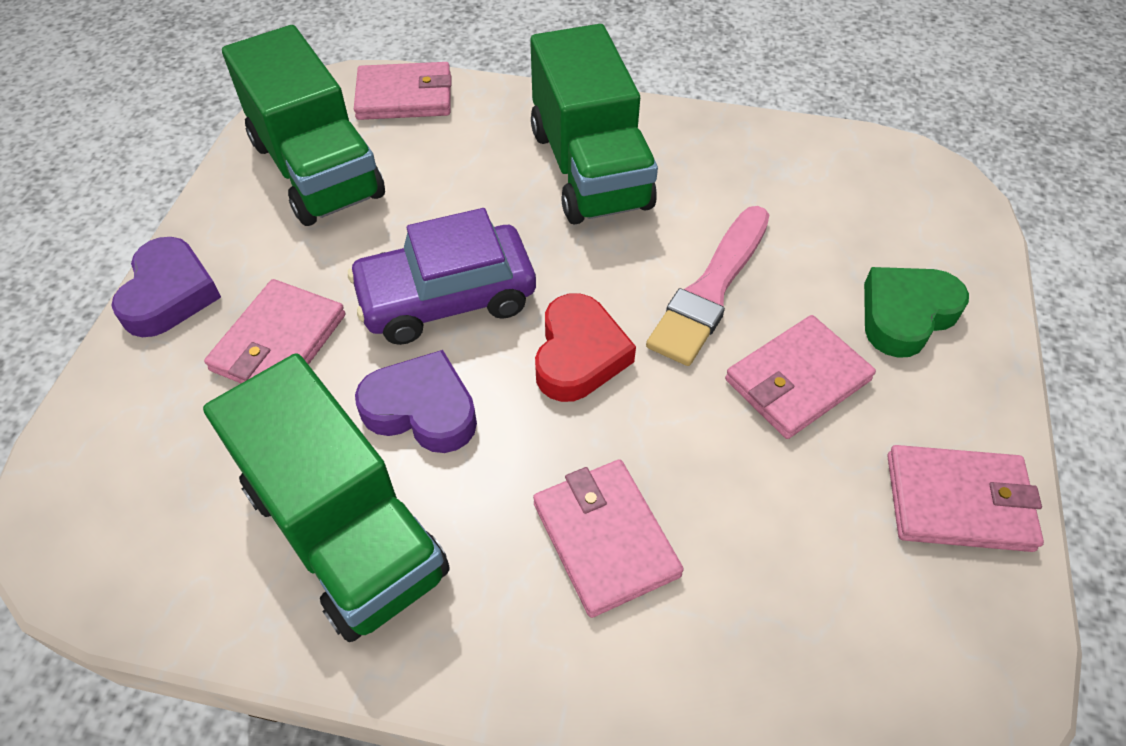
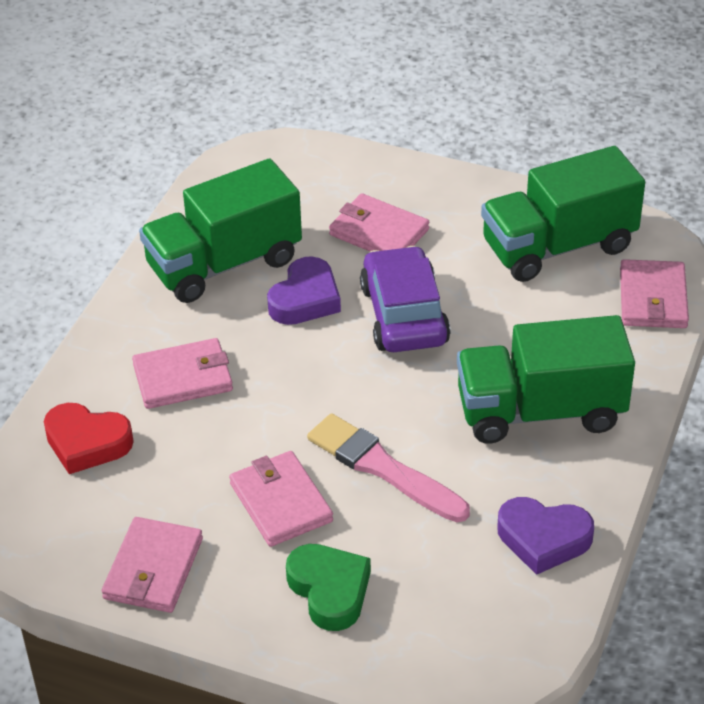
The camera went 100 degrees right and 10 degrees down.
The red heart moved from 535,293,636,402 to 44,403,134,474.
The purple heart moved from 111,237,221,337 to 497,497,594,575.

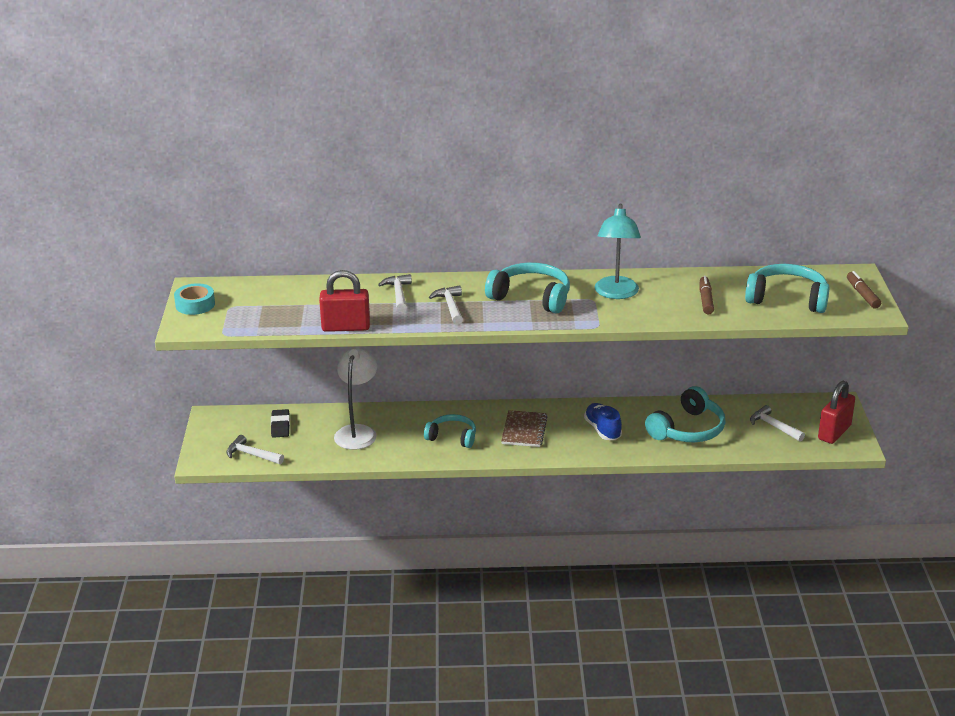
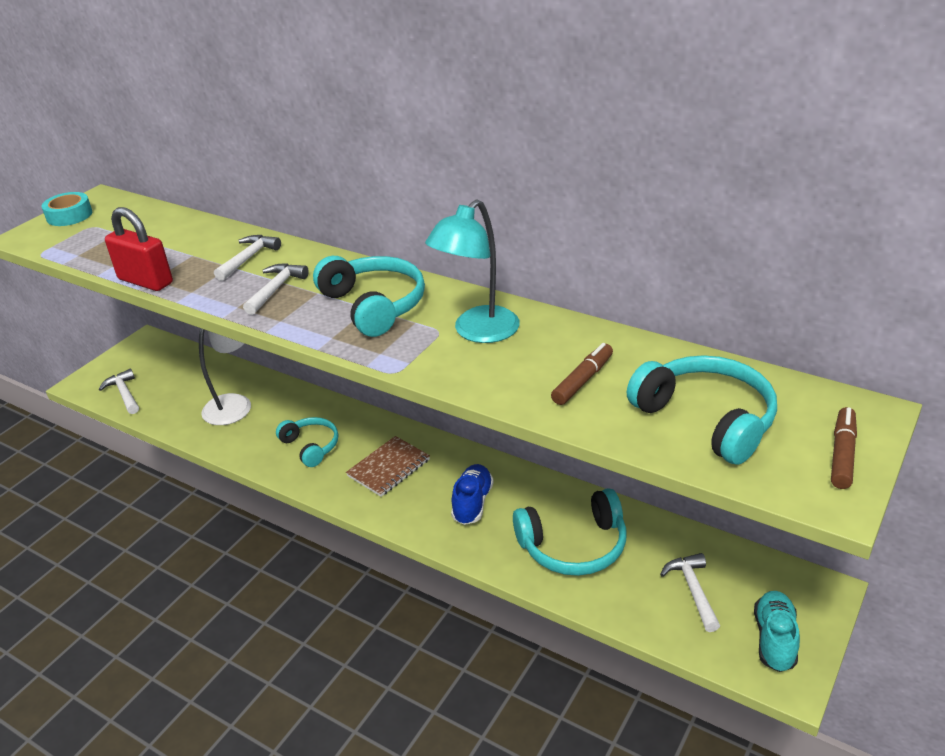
The camera went 35 degrees right and 5 degrees up.
The red padlock at 818,381,855,444 was replaced by the turquoise shoe at 754,591,800,672.
The black eraser at 271,409,290,438 disappeared.

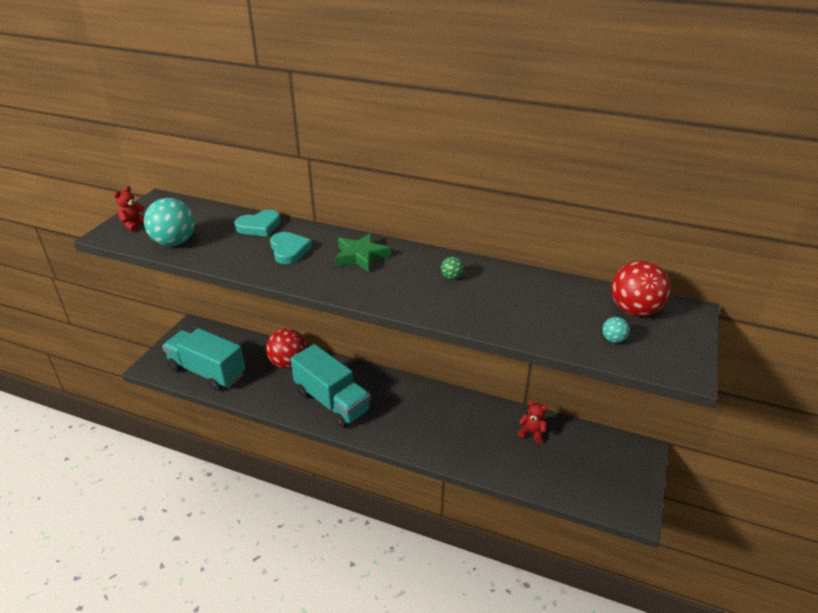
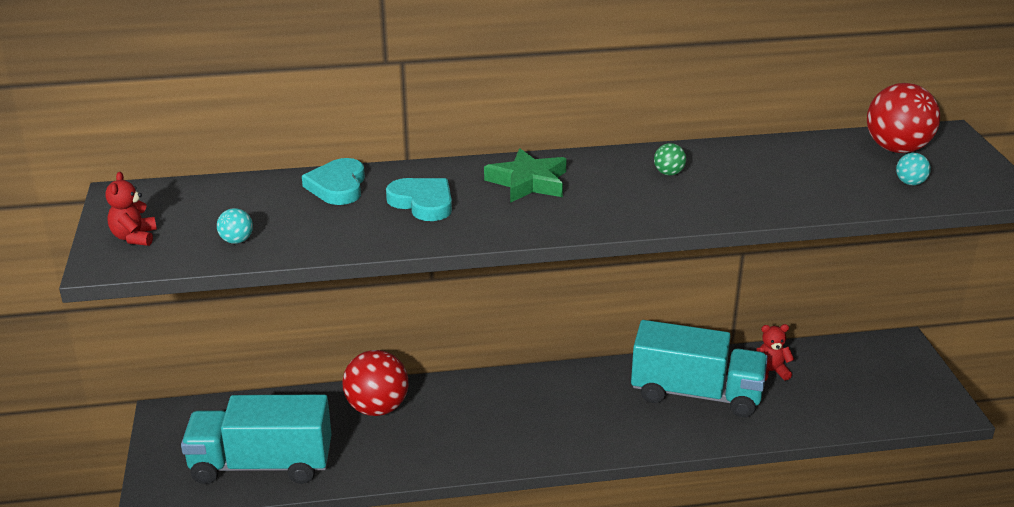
The camera went 30 degrees left and 5 degrees down.
The turquoise ball at 144,198,195,246 changed to 0.45 times the size.
The turquoise heart at 234,210,281,236 turned 150 degrees clockwise.
The turquoise truck moved from 290,344,371,428 to 631,320,768,417.

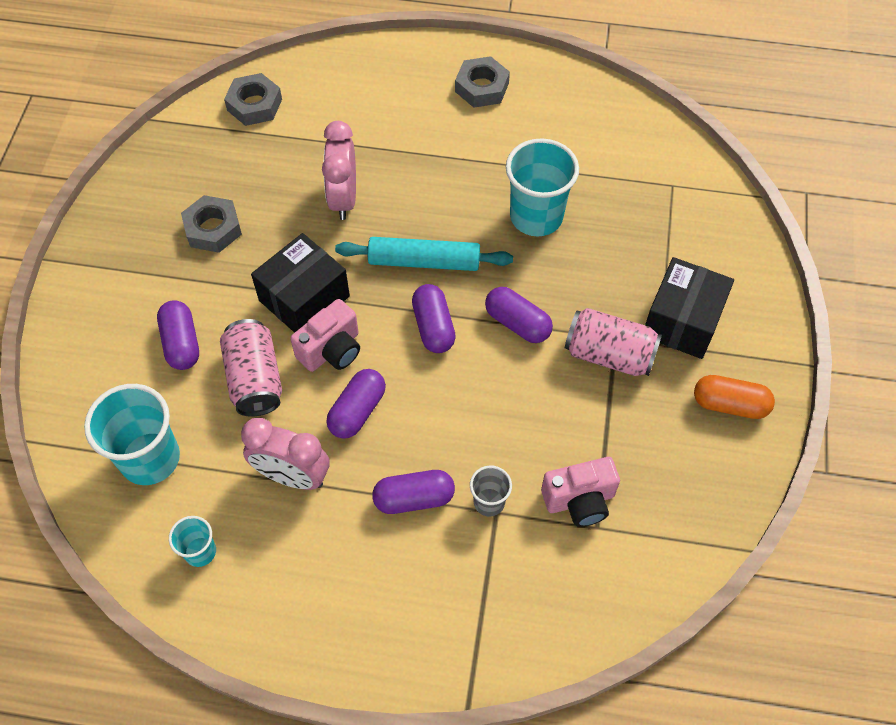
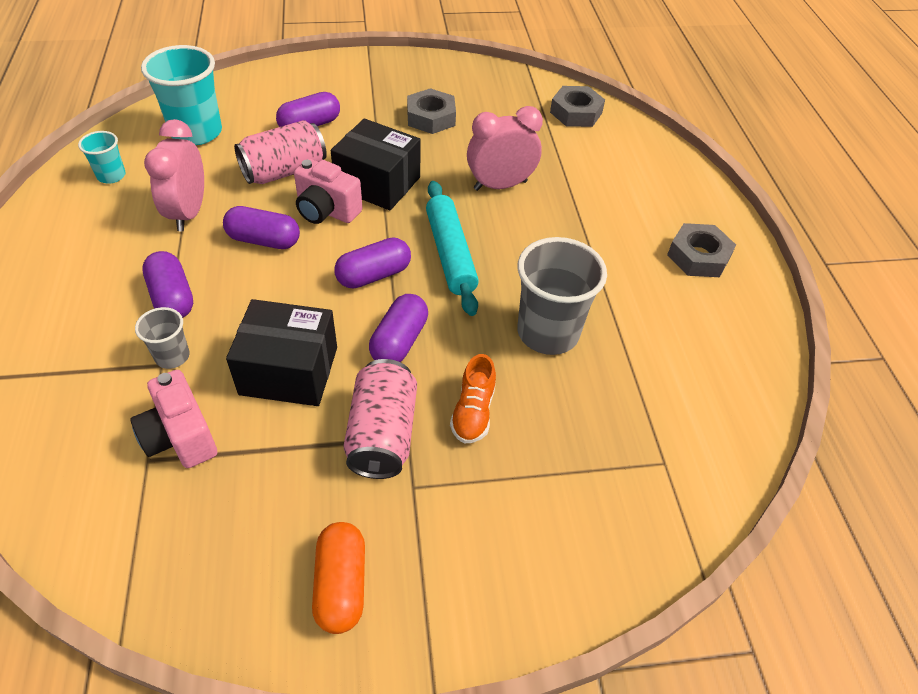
The camera went 70 degrees right and 10 degrees down.
The black box moved from 645,257,734,359 to 226,299,337,406.
The orange shoe at 450,354,496,443 appeared.
The turquoise cup at 506,138,579,236 became the grey cup at 517,237,607,355.

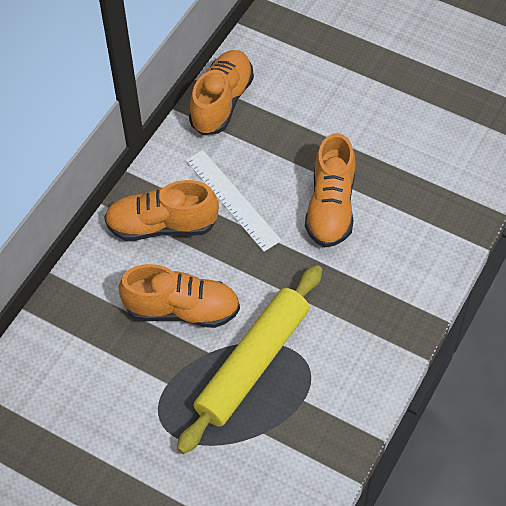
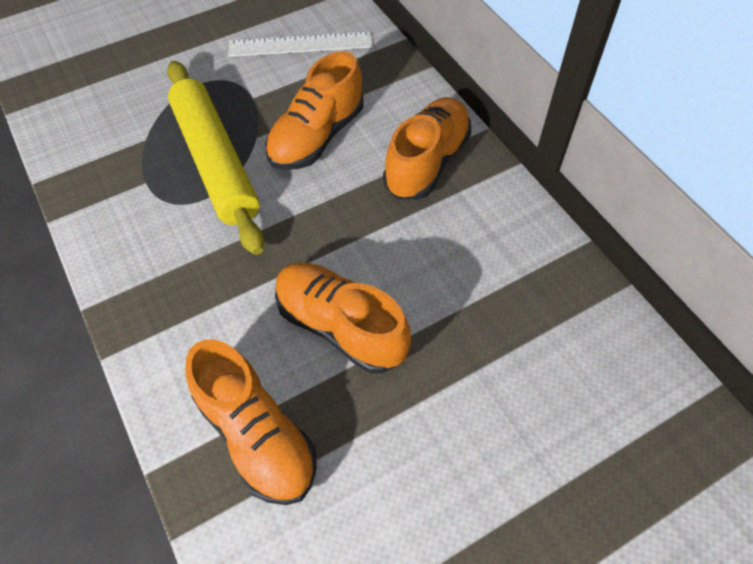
The camera went 120 degrees right and 0 degrees up.
The orange shoe moved from 189,50,254,135 to 185,339,317,505.
The white ruler moved from 186,150,282,252 to 228,32,373,57.

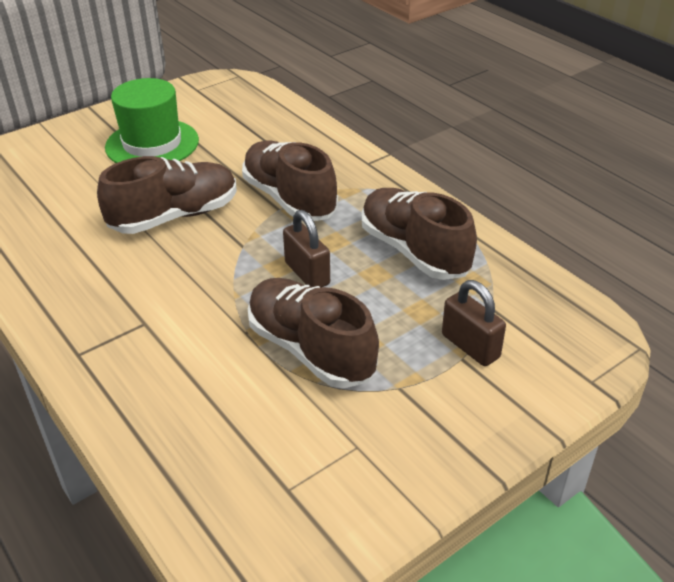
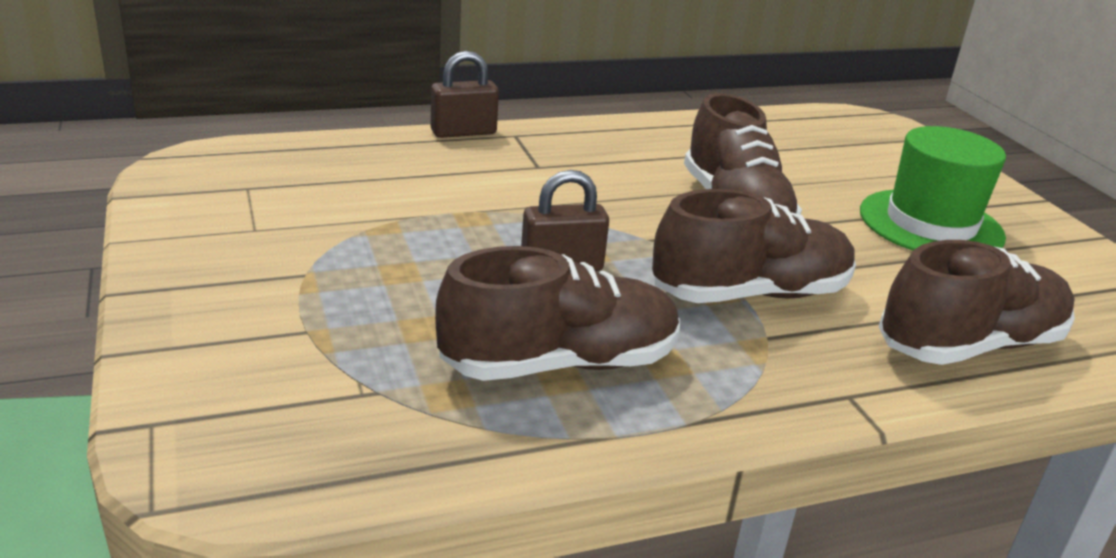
The camera went 105 degrees right and 10 degrees down.
The brown padlock moved from 442,280,506,366 to 431,51,499,138.
The brown shoe moved from 248,278,379,388 to 879,240,1075,365.

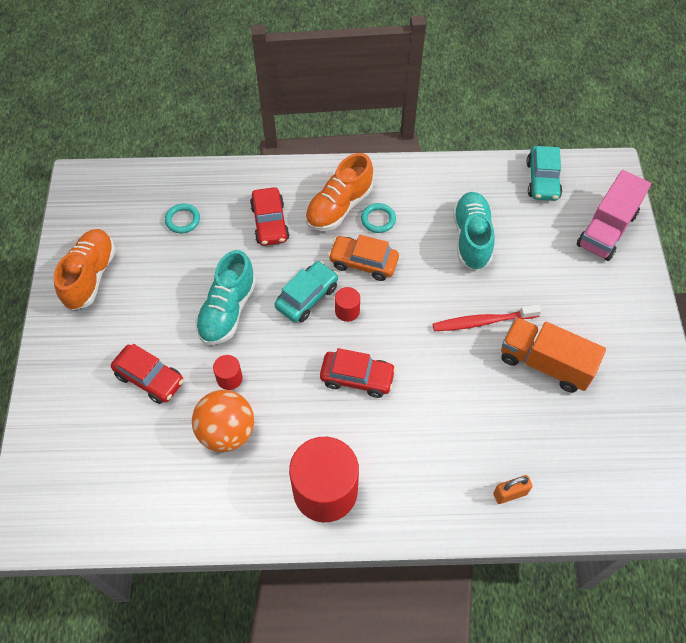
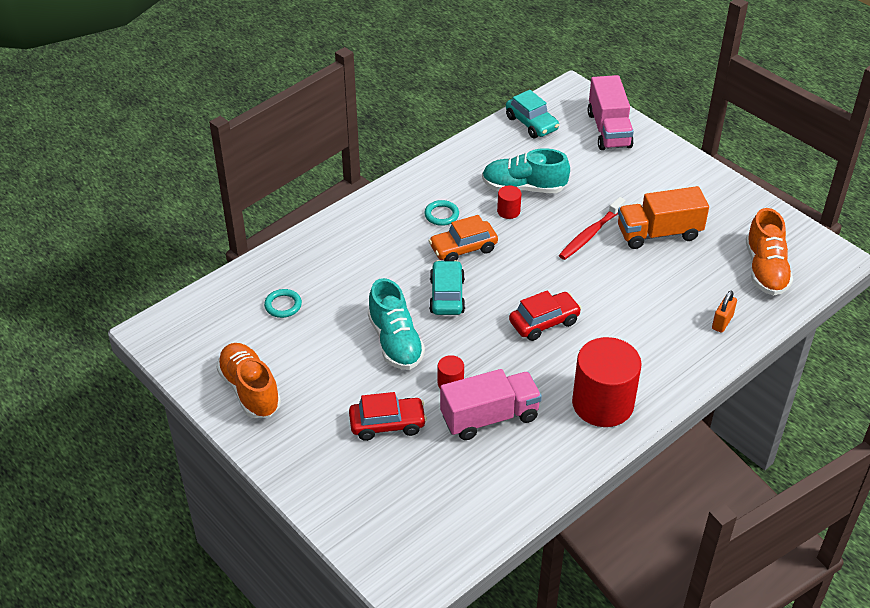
The camera went 40 degrees left and 15 degrees down.
The orange ball at 192,390,254,452 was replaced by the pink truck at 440,369,542,440.
The turquoise shoe at 453,192,495,270 turned 45 degrees counterclockwise.
The red cylinder moved from 335,287,360,322 to 497,185,521,219.
The orange shoe moved from 305,153,373,231 to 745,208,793,295.
The red car at 250,187,290,246 disappeared.

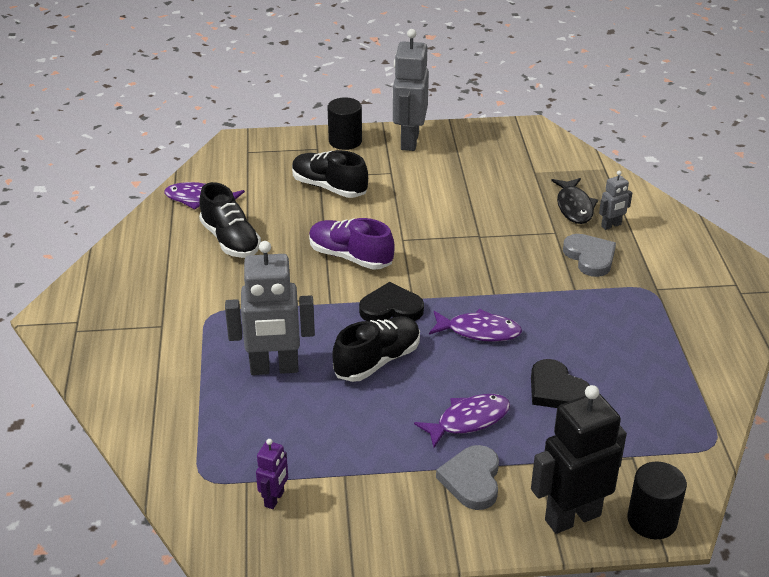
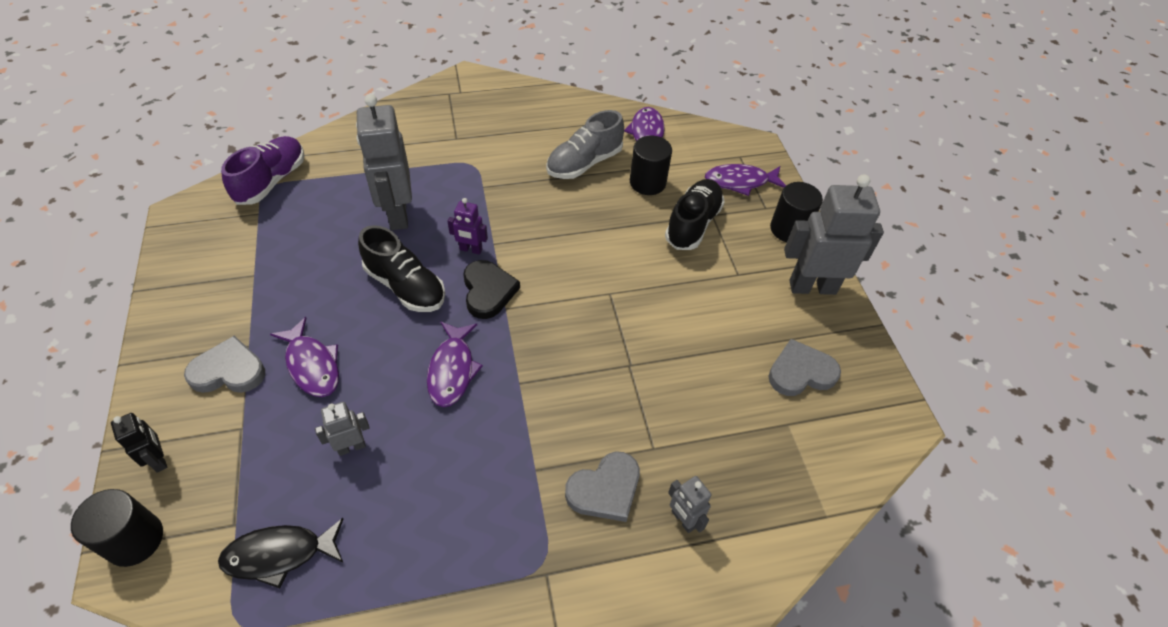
The camera went 80 degrees right and 15 degrees up.
The black robot at 531,385,627,534 changed to 0.48 times the size.
The black fish moved from 551,178,598,224 to 218,518,344,589.
The purple shoe moved from 309,218,395,270 to 221,136,305,205.
The black heart at 531,359,590,408 was replaced by the grey robot at 315,402,370,456.
The purple robot moved from 256,439,288,509 to 448,198,488,255.
The black shoe at 199,182,261,258 became the grey shoe at 546,110,624,179.
The black cylinder at 630,136,672,195 appeared.
The purple fish at 705,164,786,196 appeared.
The grey heart at 768,339,841,396 appeared.

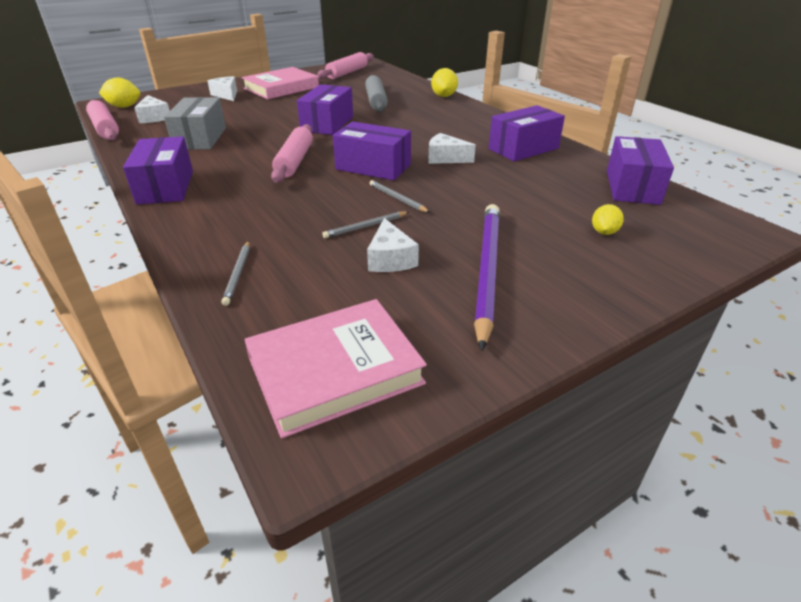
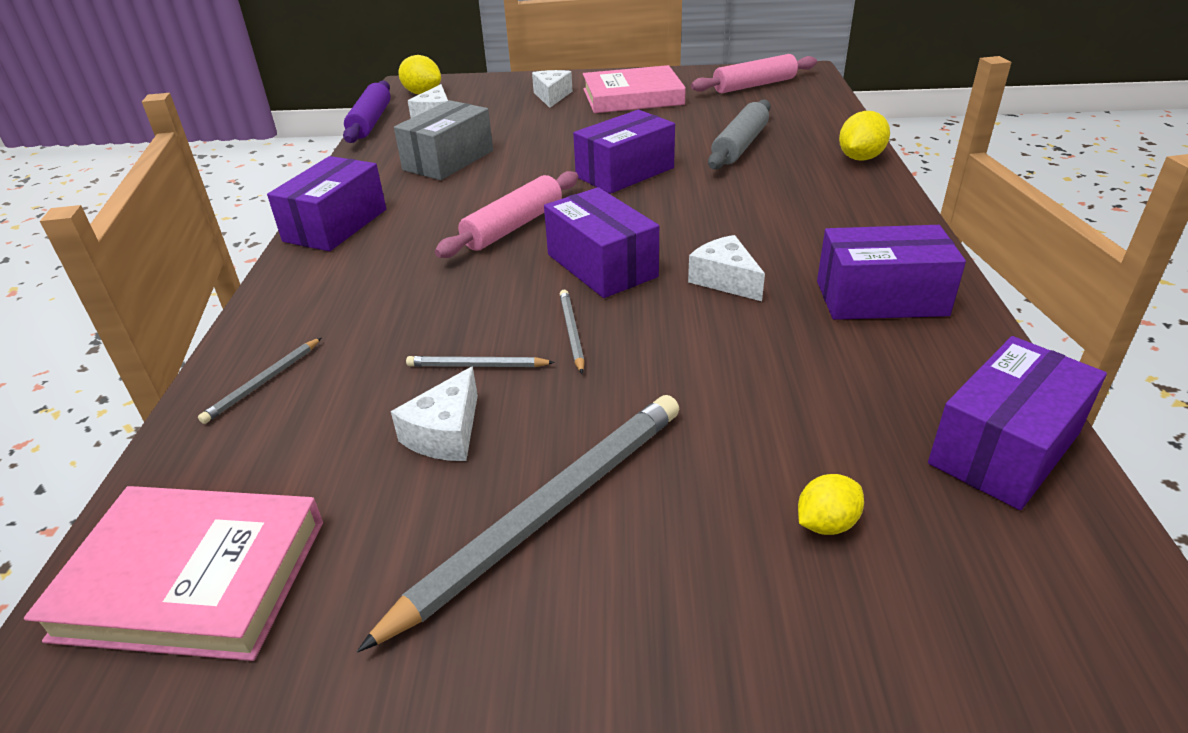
The camera went 35 degrees right and 0 degrees up.
The pink rolling pin at 86,100,119,141 became the purple rolling pin at 343,80,391,143.
The purple pencil at 474,204,500,351 became the grey pencil at 357,395,679,653.

